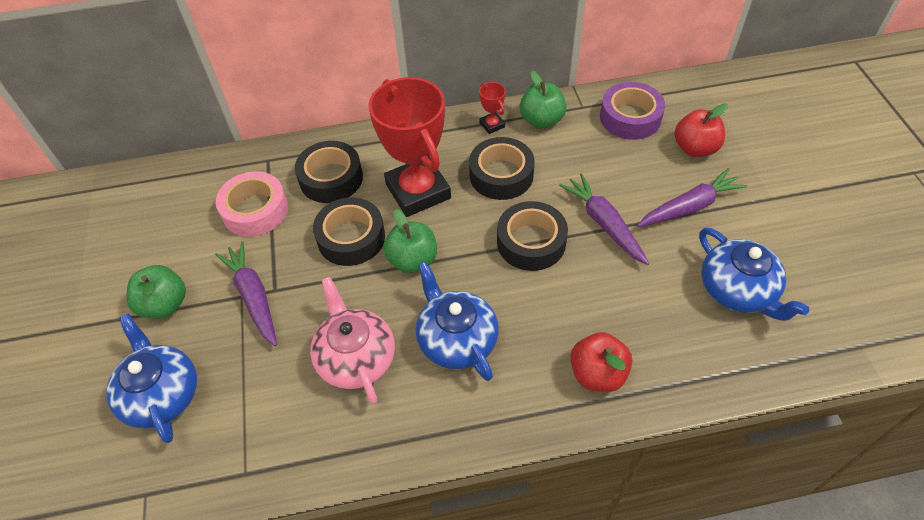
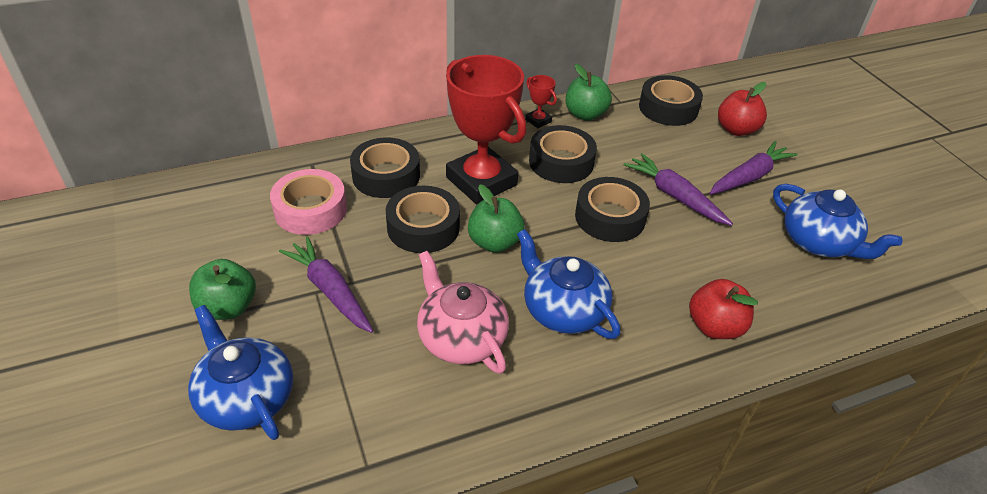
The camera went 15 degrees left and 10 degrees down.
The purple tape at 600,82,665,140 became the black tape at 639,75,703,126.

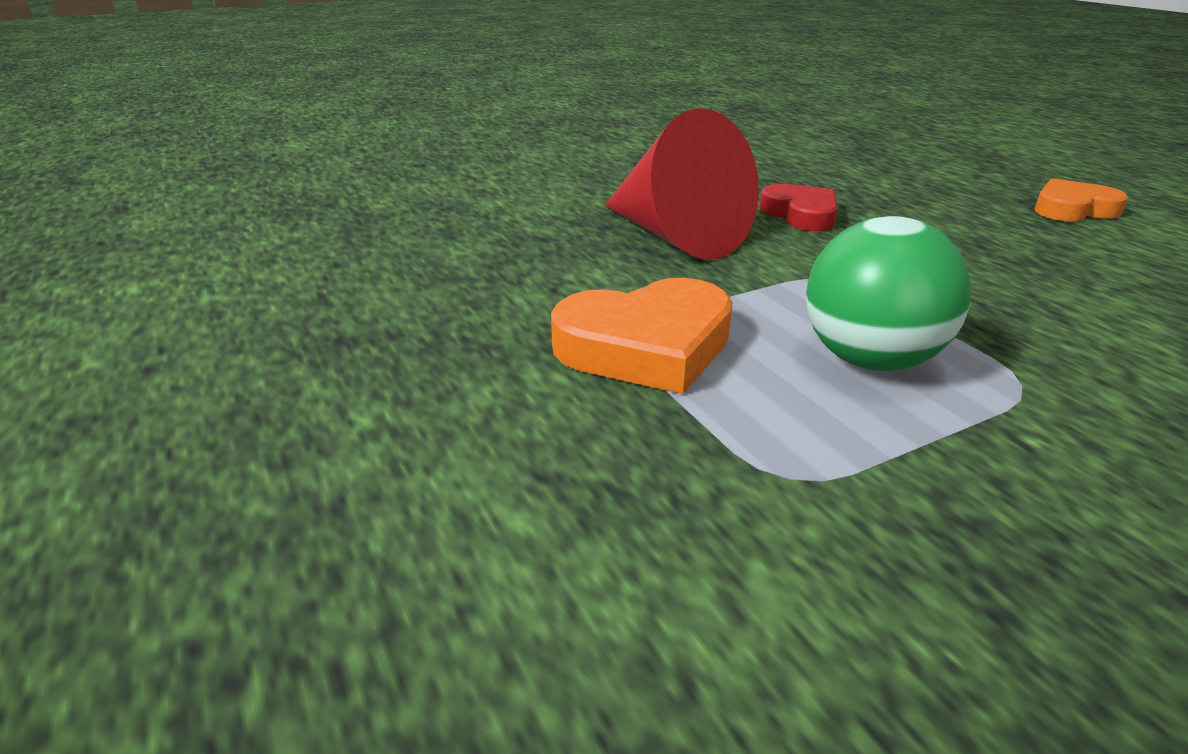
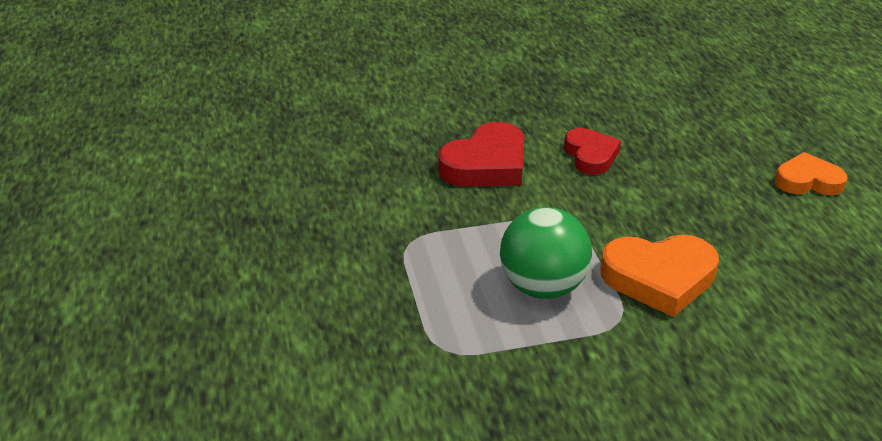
The camera went 15 degrees right and 5 degrees up.
The red cone at 605,108,759,260 was replaced by the red heart at 438,122,524,187.
The orange heart moved from 551,278,733,394 to 600,235,719,317.

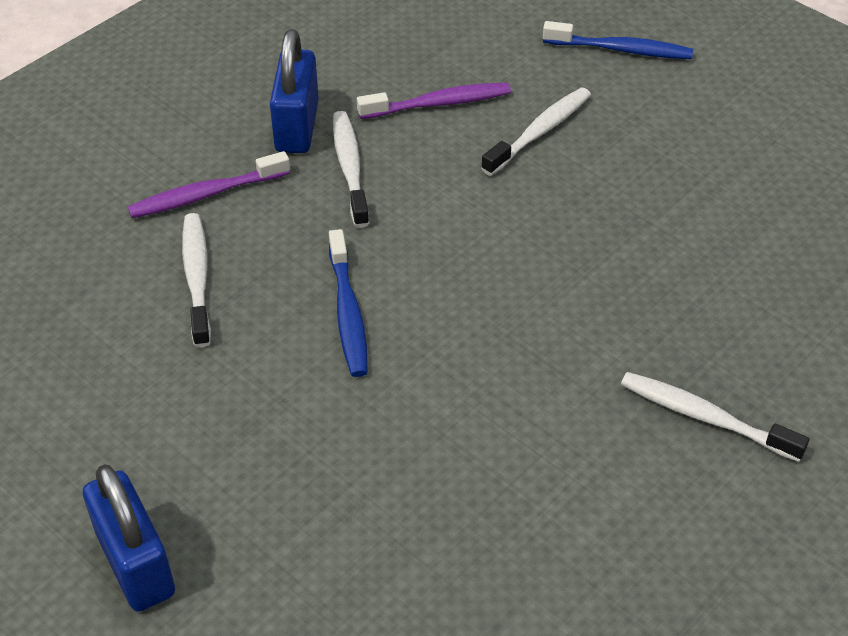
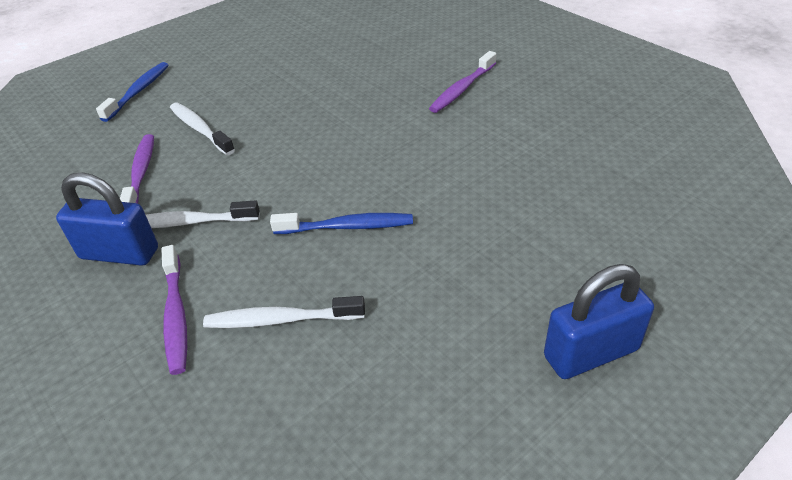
The camera went 80 degrees left and 5 degrees down.
The white toothbrush at 621,372,809,462 became the purple toothbrush at 429,51,496,113.

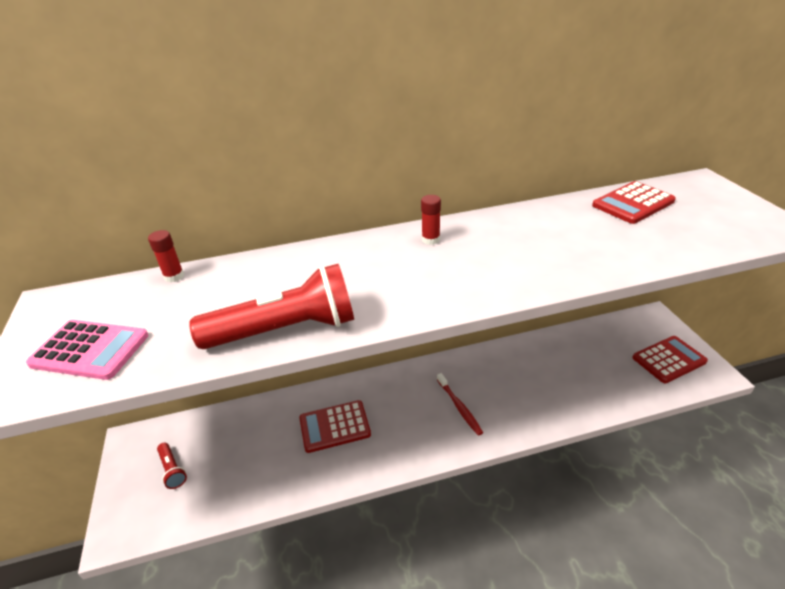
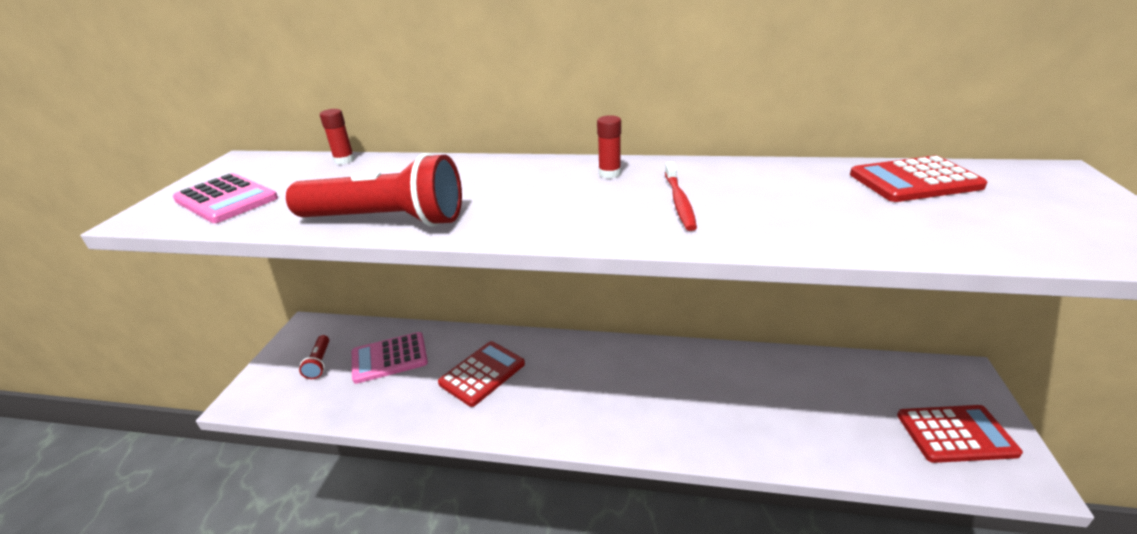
The camera went 25 degrees right and 5 degrees down.
The pink calculator at 352,332,428,384 appeared.
The red calculator at 299,400,371,453 turned 120 degrees clockwise.
The red toothbrush moved from 437,373,483,436 to 665,162,697,231.

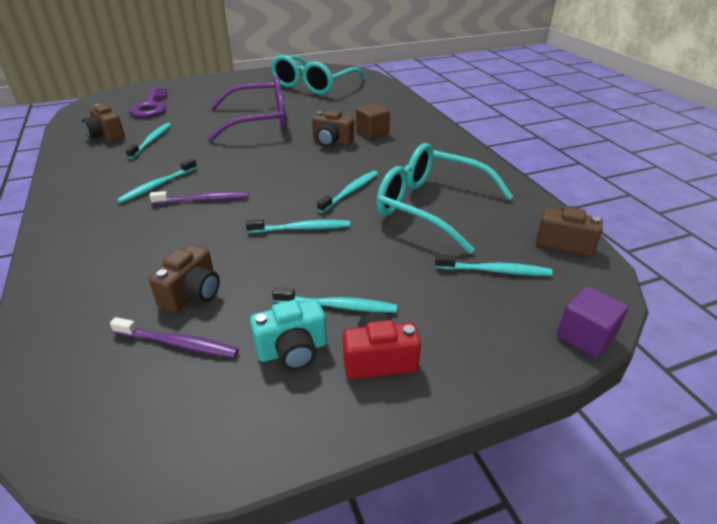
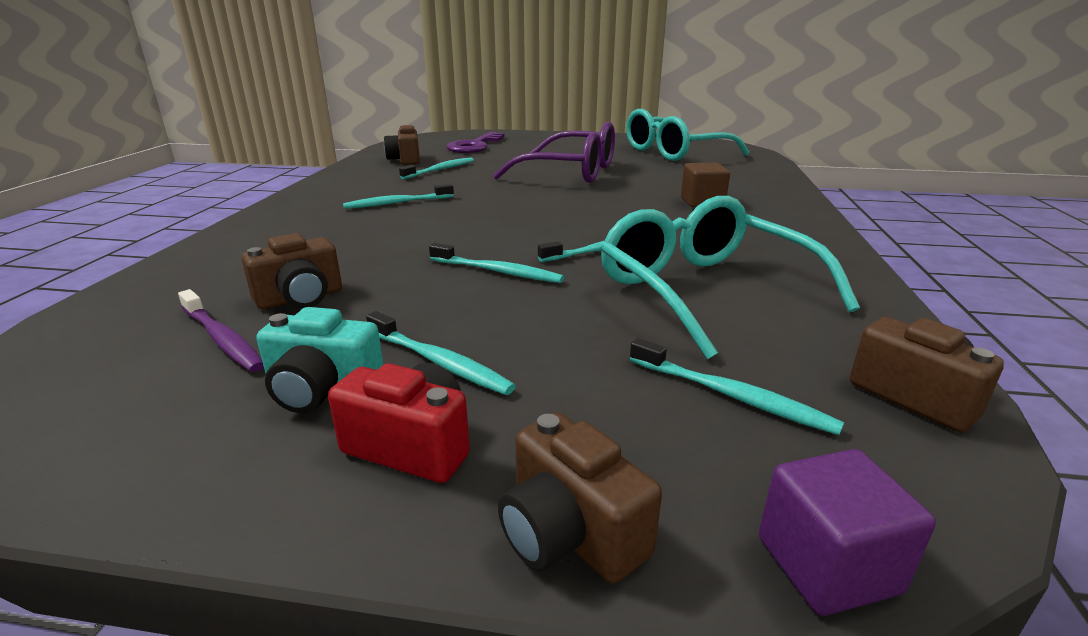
The camera went 30 degrees right and 10 degrees down.
The brown camera moved from 312,109,354,147 to 498,413,662,583.
The purple toothbrush at 149,191,248,204 disappeared.

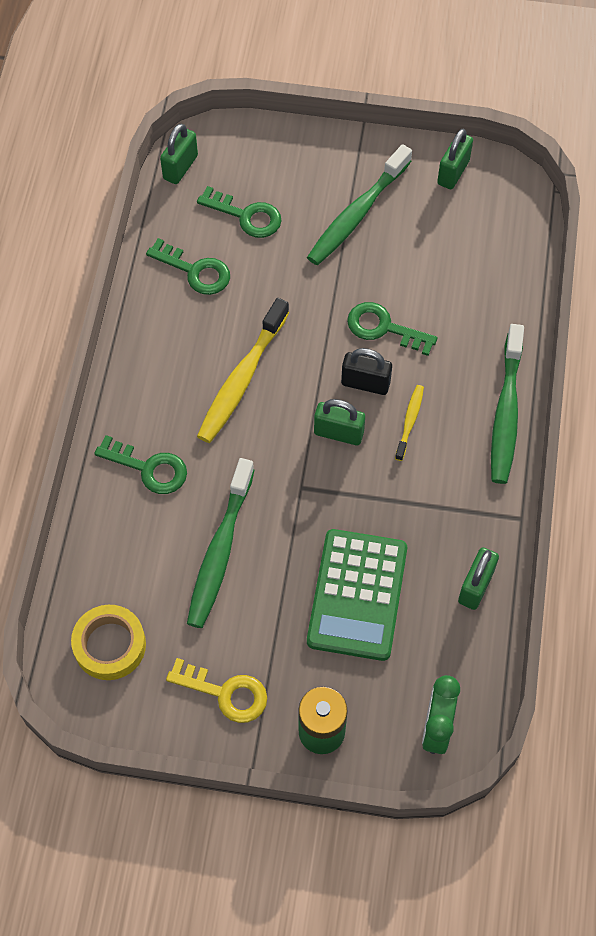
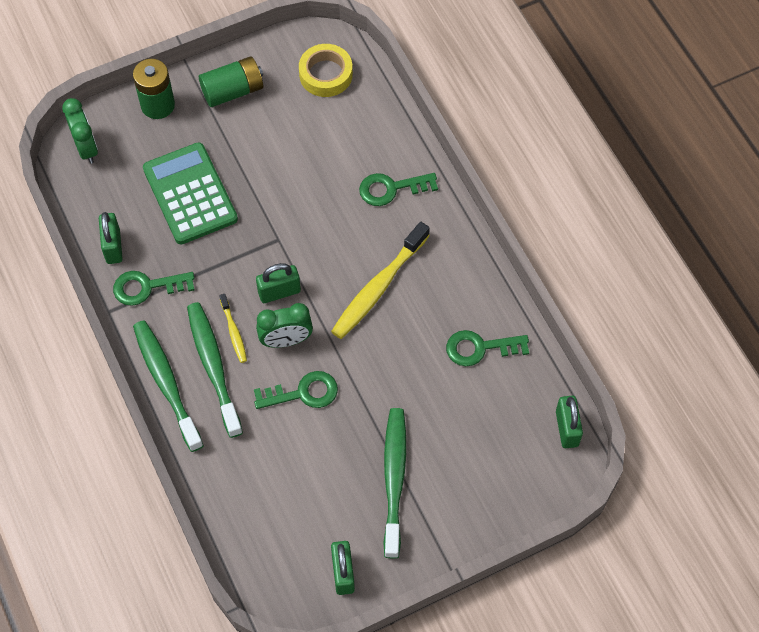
The camera went 145 degrees right and 0 degrees up.
The green key moved from 197,186,282,238 to 113,271,195,306.
The green toothbrush moved from 187,458,254,628 to 187,302,243,438.
The yellow key at 166,658,267,723 was replaced by the green battery at 199,56,263,107.
The black padlock at 341,348,392,395 was replaced by the green clock at 256,303,313,348.
The yellow toothbrush at 197,298,289,443 turned 135 degrees counterclockwise.

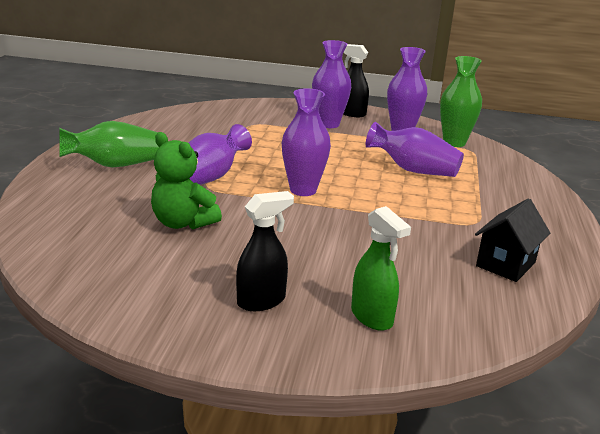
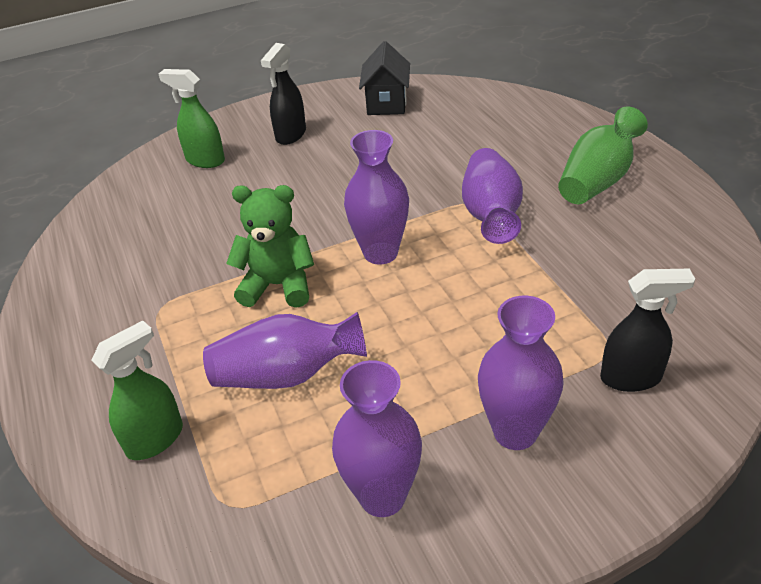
The camera went 150 degrees right and 15 degrees up.
The green spray bottle at 91,320,183,460 appeared.
The green teddy bear moved from 151,132,222,230 to 226,185,314,308.
The black house moved from 475,198,550,282 to 359,41,410,115.
The black spray bottle moved from 343,44,369,117 to 600,269,695,392.
The green vase at 440,56,482,147 disappeared.

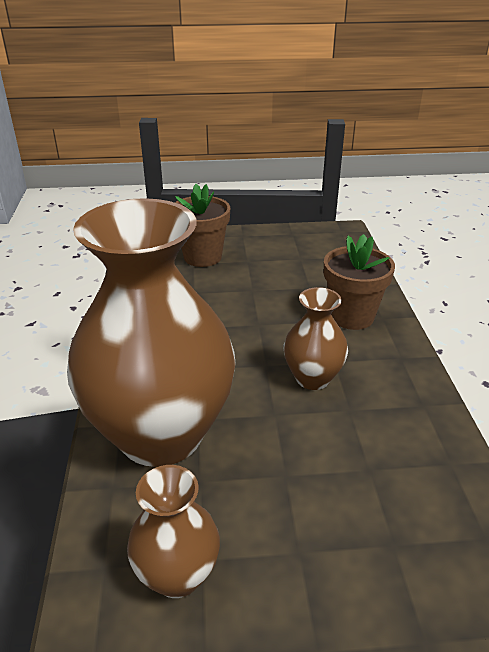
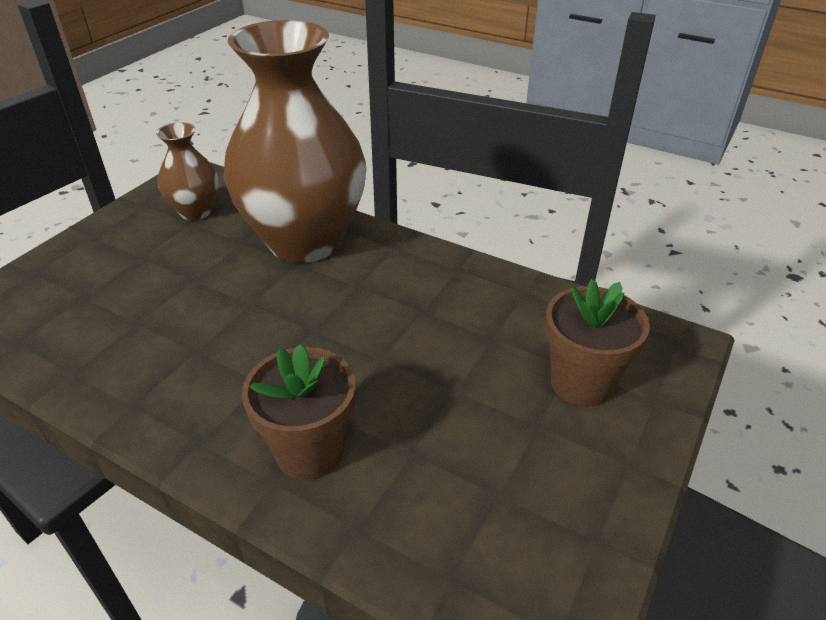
The camera went 125 degrees right and 5 degrees up.
The brown vase at 284,287,348,390 disappeared.

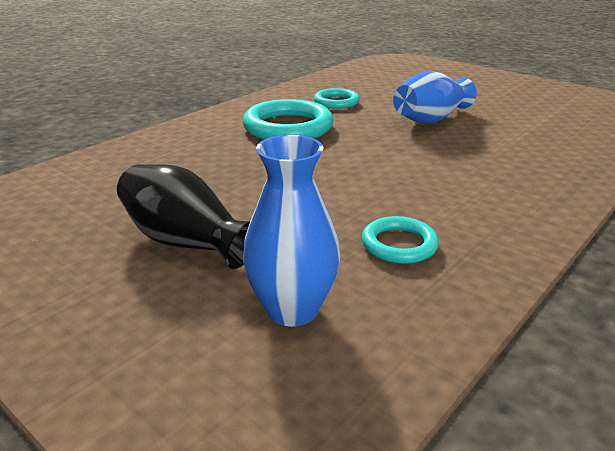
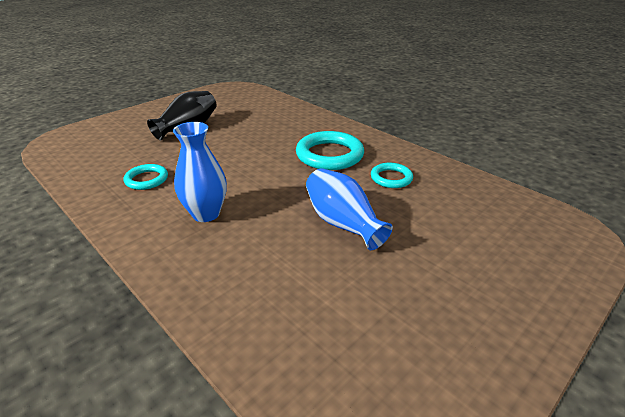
The camera went 95 degrees right and 5 degrees up.
The blue vase moved from 243,135,340,327 to 173,122,227,222.

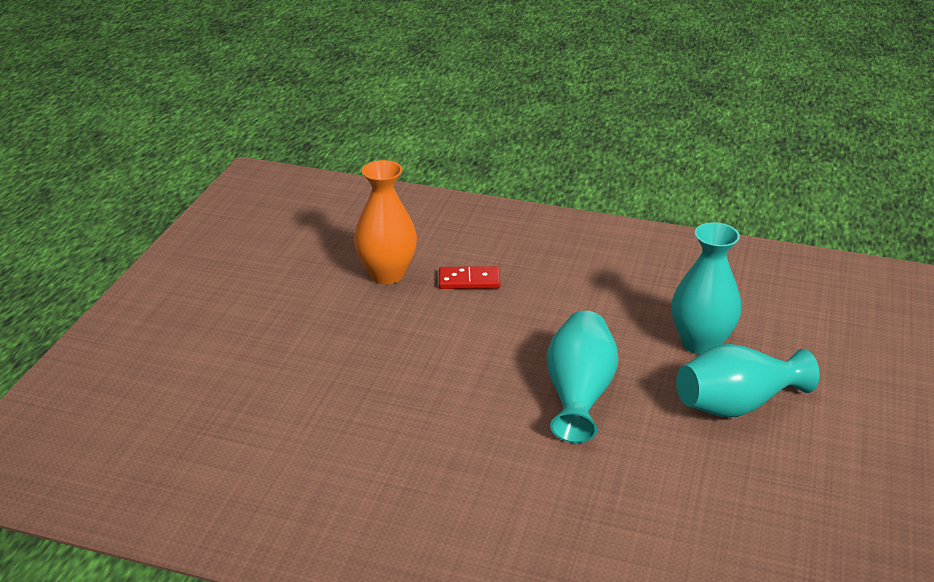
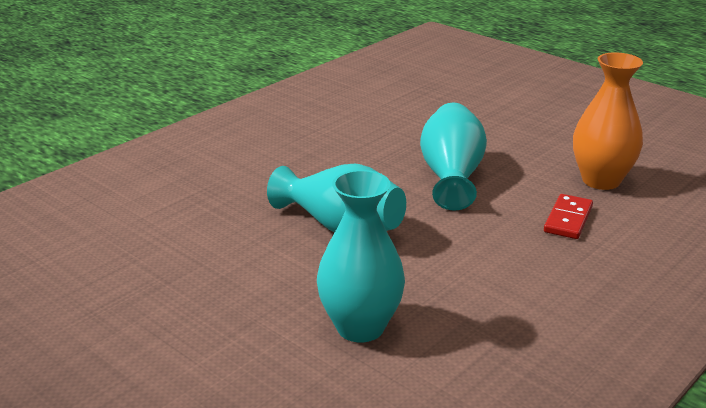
The camera went 115 degrees right and 5 degrees down.
The turquoise vase moved from 676,344,820,417 to 420,103,487,211.

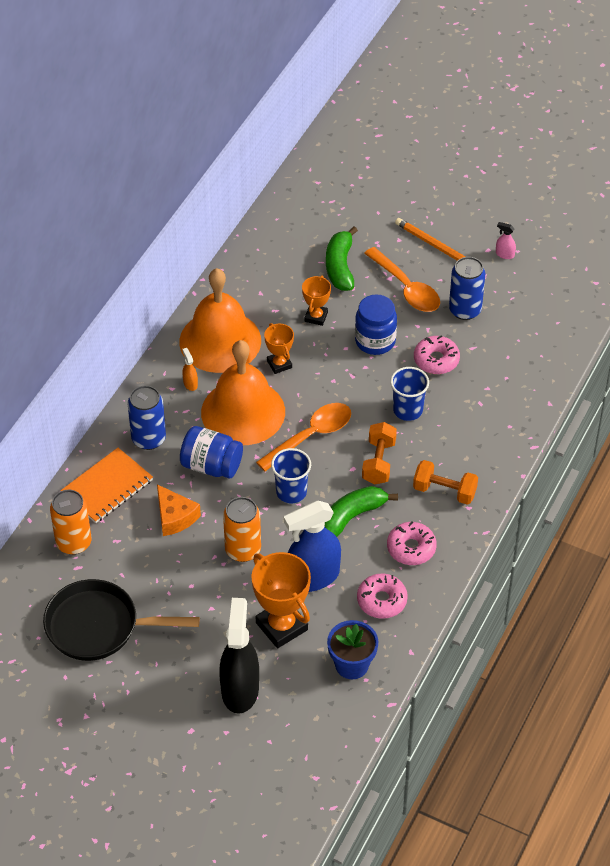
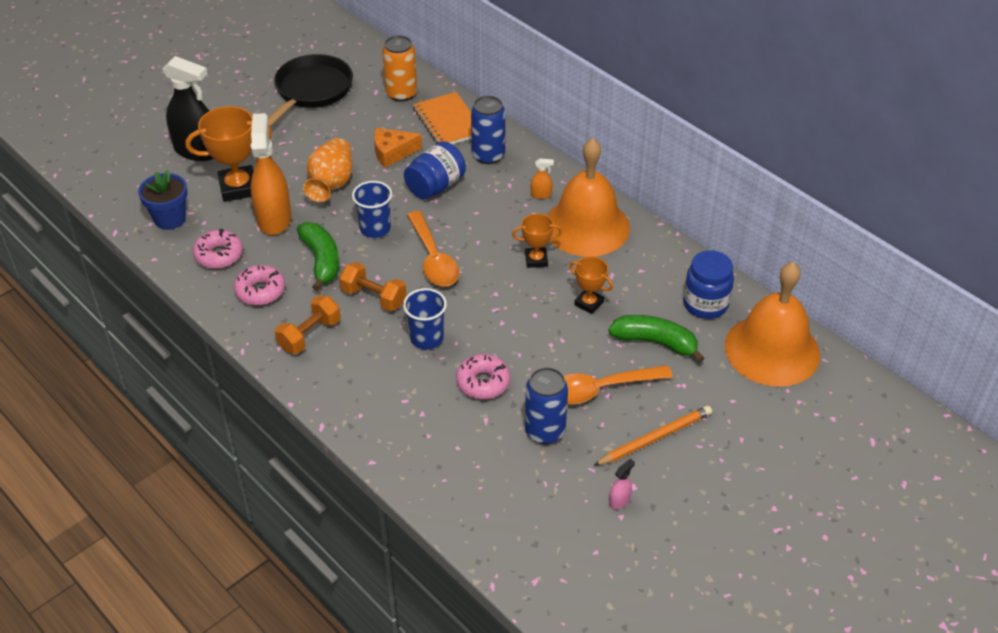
The camera went 110 degrees right and 5 degrees down.
The blue spray bottle at 284,501,341,592 became the orange spray bottle at 251,113,291,235.
The orange can at 223,497,261,562 was replaced by the orange vase at 303,138,352,202.
The blue jar moved from 355,295,397,355 to 683,250,734,319.
The orange bell moved from 201,340,285,445 to 725,262,820,387.

